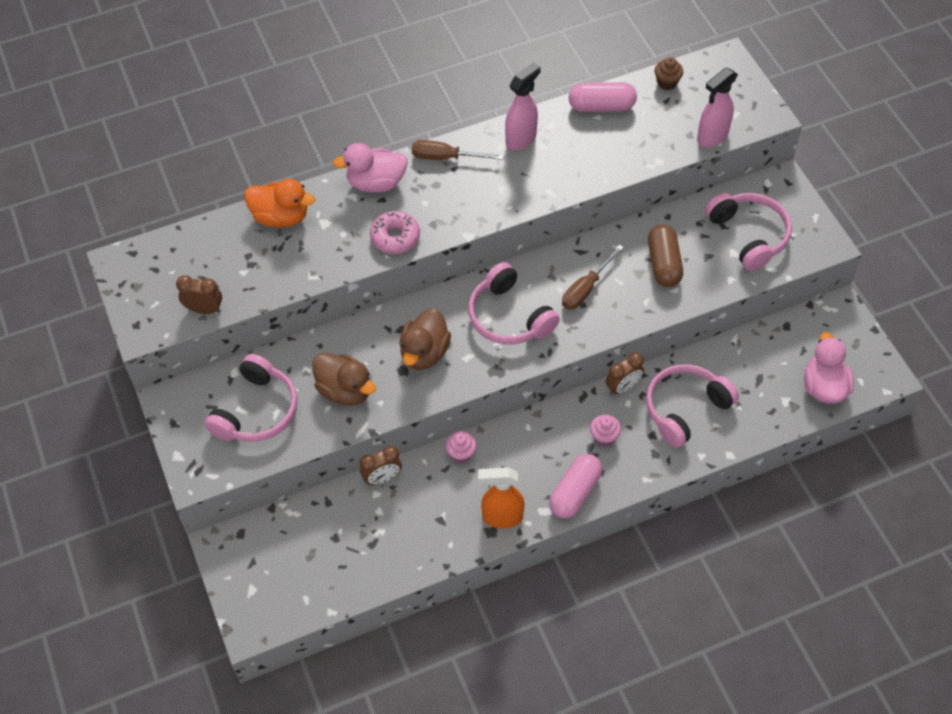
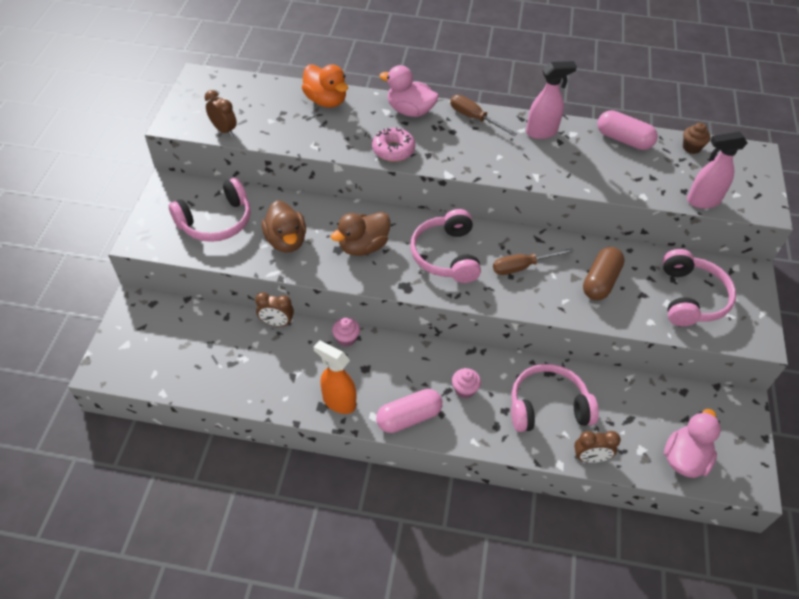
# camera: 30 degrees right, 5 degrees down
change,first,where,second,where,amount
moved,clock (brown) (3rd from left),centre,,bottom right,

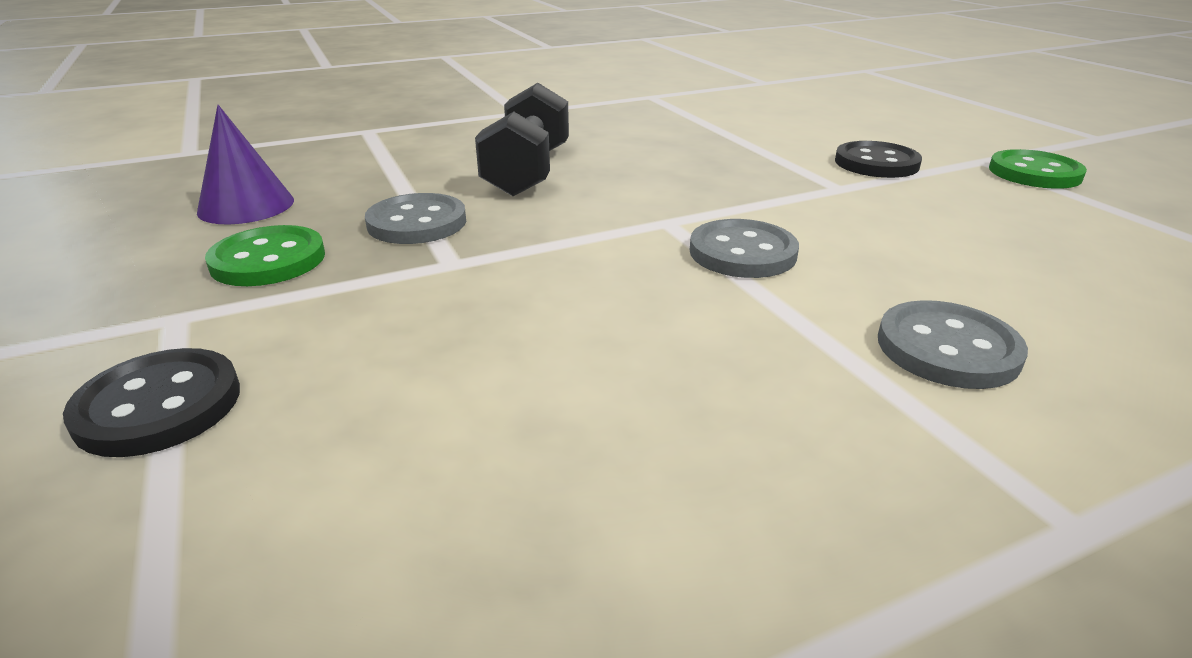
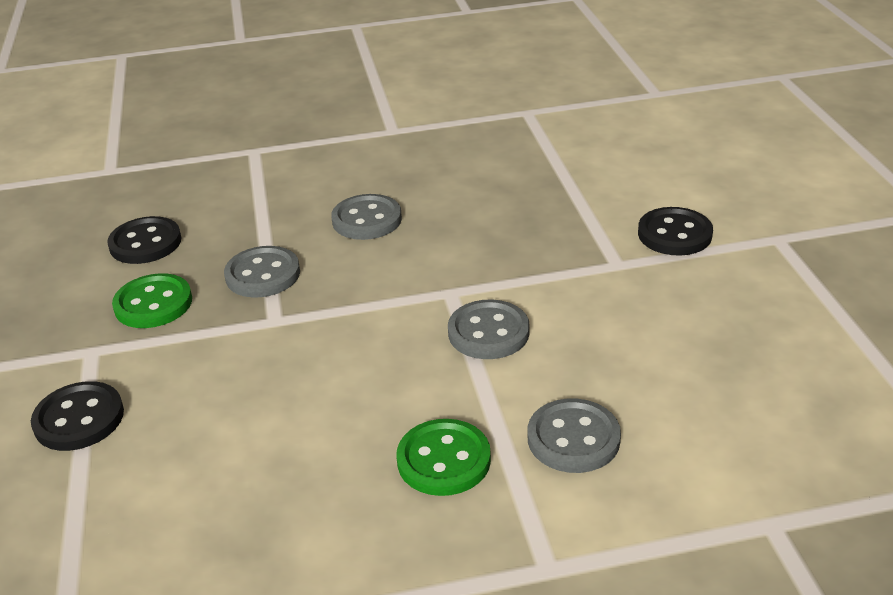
# camera: 15 degrees right, 5 degrees up
change,first,where,second,where,amount
moved,button (green) (2nd from left),top right,,bottom centre,
replaced,cone (purple),top left,button (black) (2nd from left),middle left,
replaced,dumbbell (black),top centre,button (grey) (2nd from left),centre,

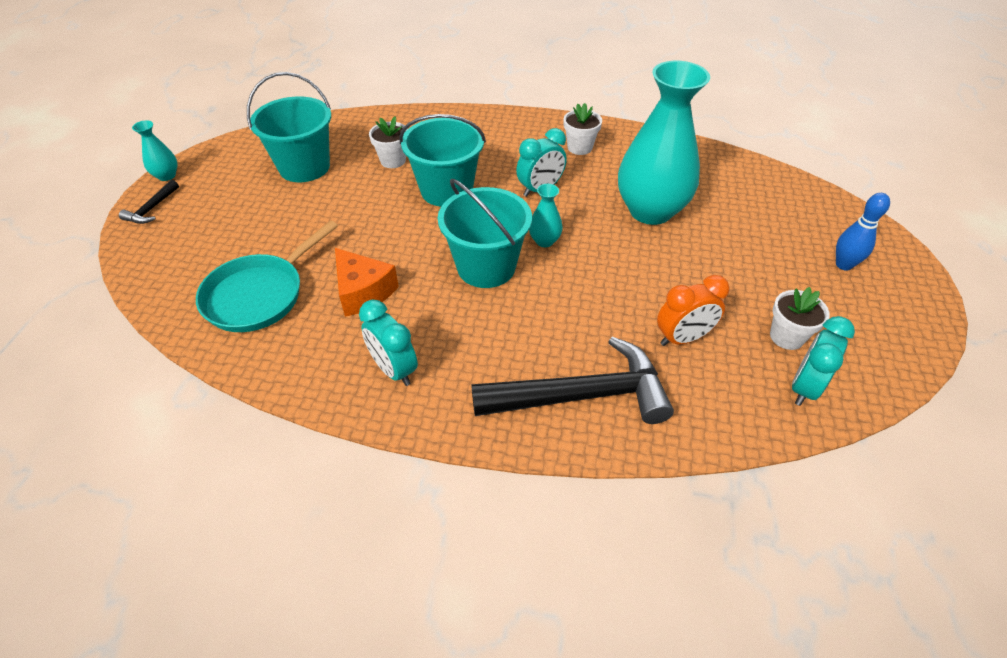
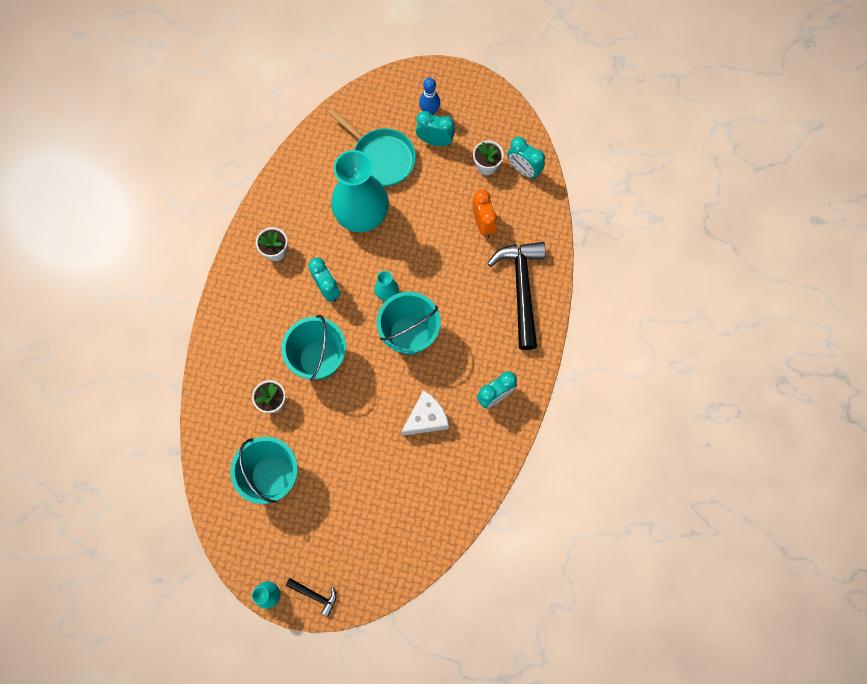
# camera: 85 degrees left, 25 degrees up
change,first,where,second,where,amount
added,,,clock (turquoise) (2nd from left),top centre,
moved,pan (turquoise),middle left,,top centre,
recoloured,cheese (orange),centre,cheese (white),centre,

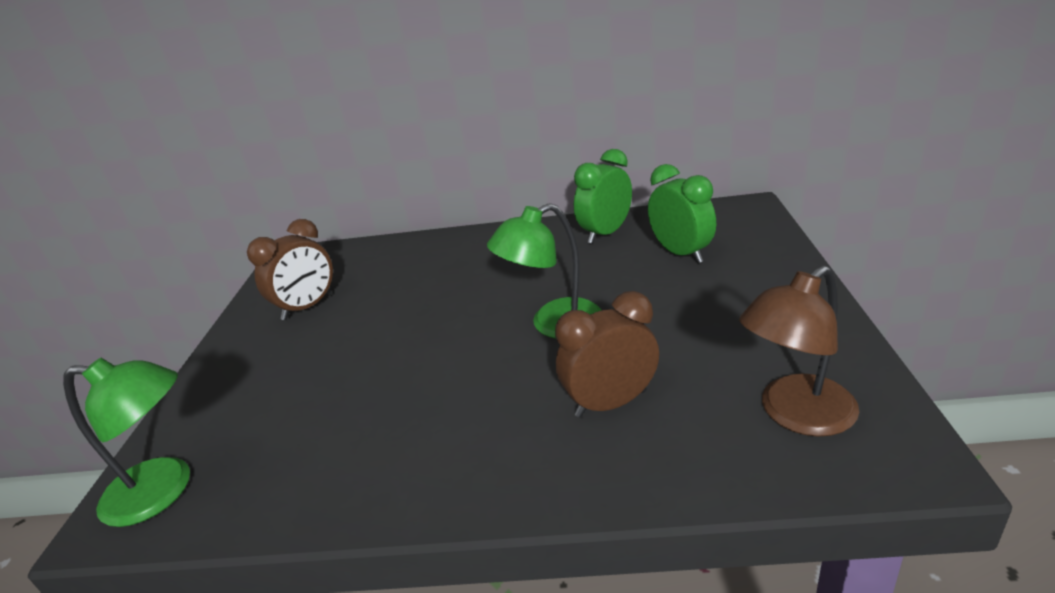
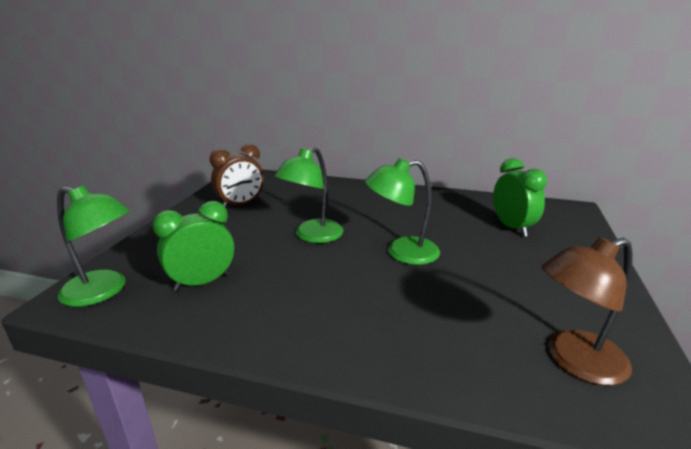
# camera: 10 degrees right, 5 degrees down
change,first,where,second,where,amount
removed,clock (brown) (2nd from left),centre,,,
added,,,lamp (green) (2nd from left),centre,
moved,clock (green) (1st from left),top centre,,middle left,

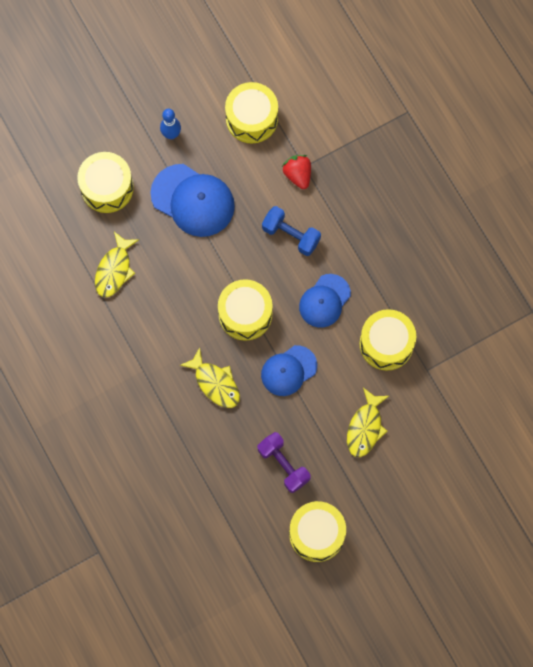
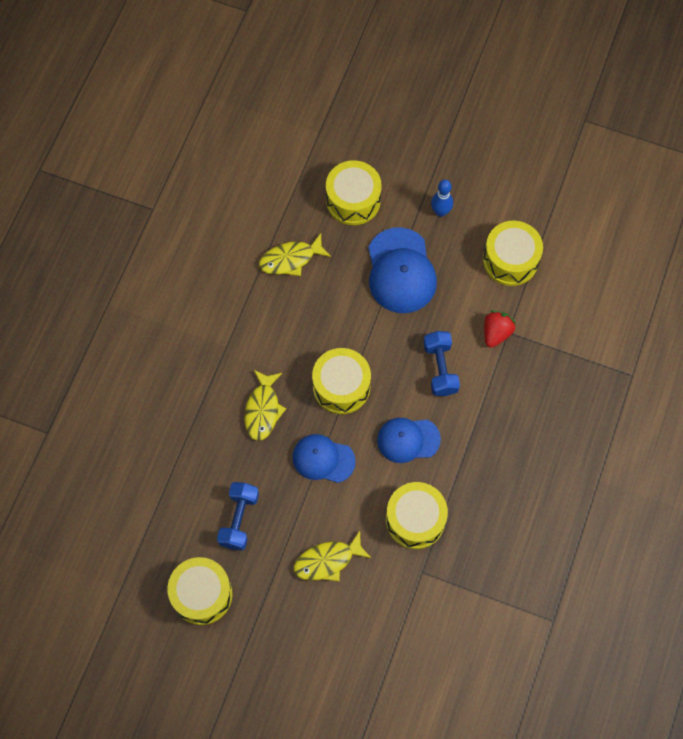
# camera: 50 degrees right, 5 degrees down
change,first,where,second,where,amount
recoloured,dumbbell (purple),bottom centre,dumbbell (blue) (1st from left),bottom centre,

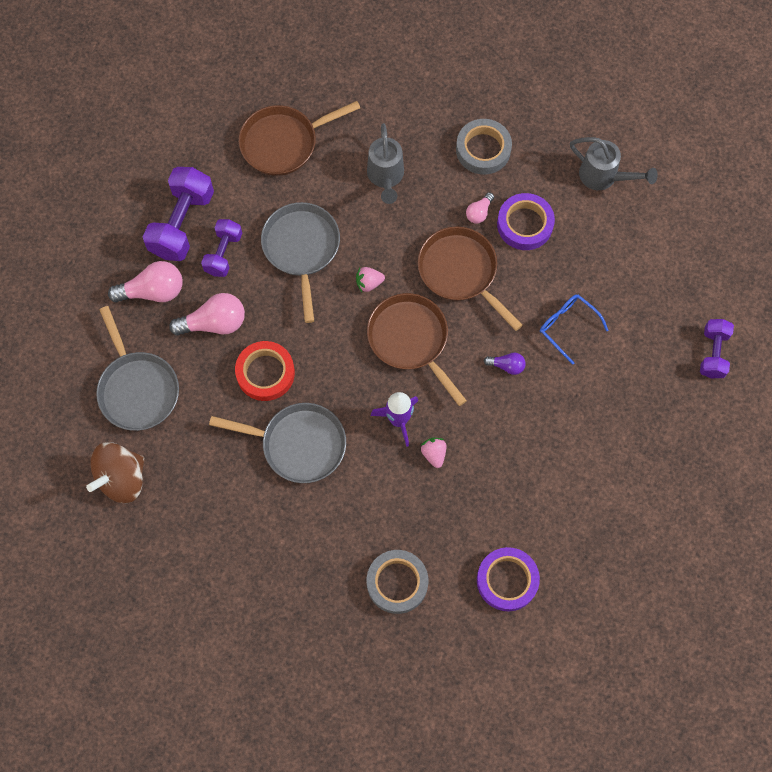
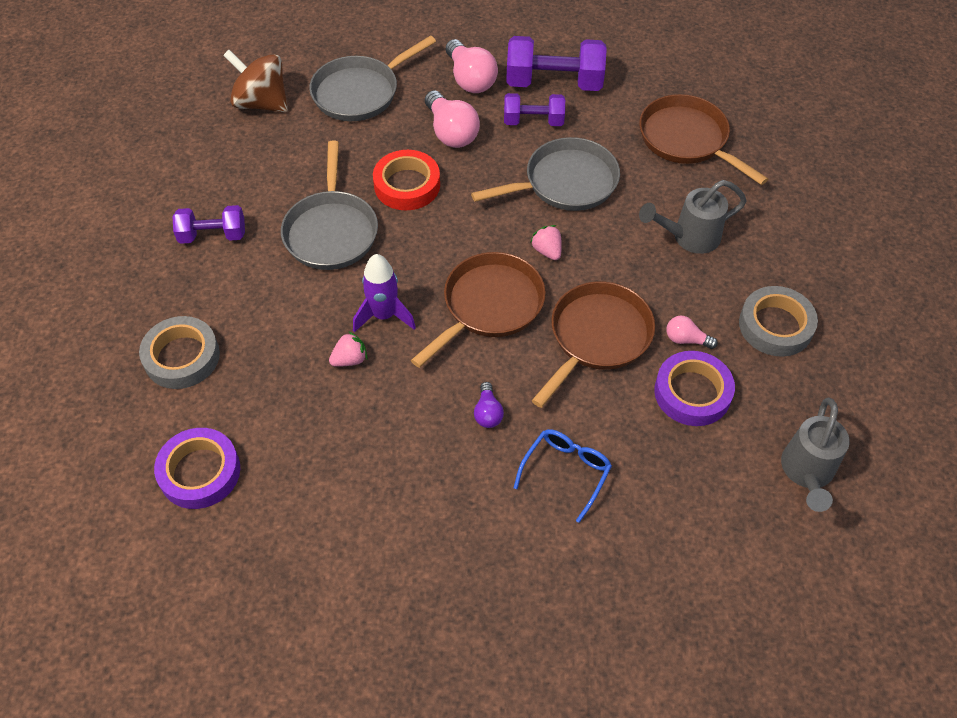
# camera: 75 degrees right, 15 degrees down
change,first,where,second,where,amount
moved,dumbbell (purple) (3rd from left in the first image),middle right,dumbbell (purple) (1st from left),top left,

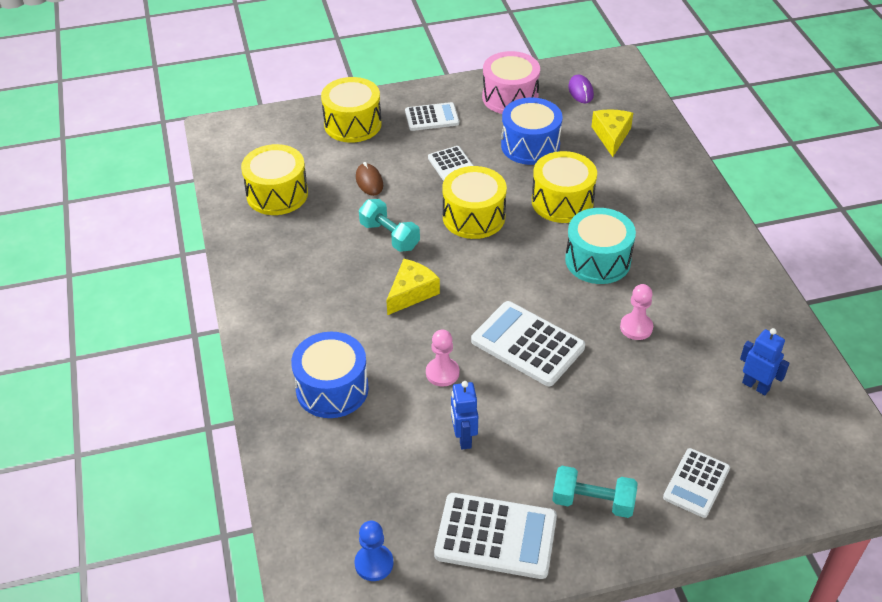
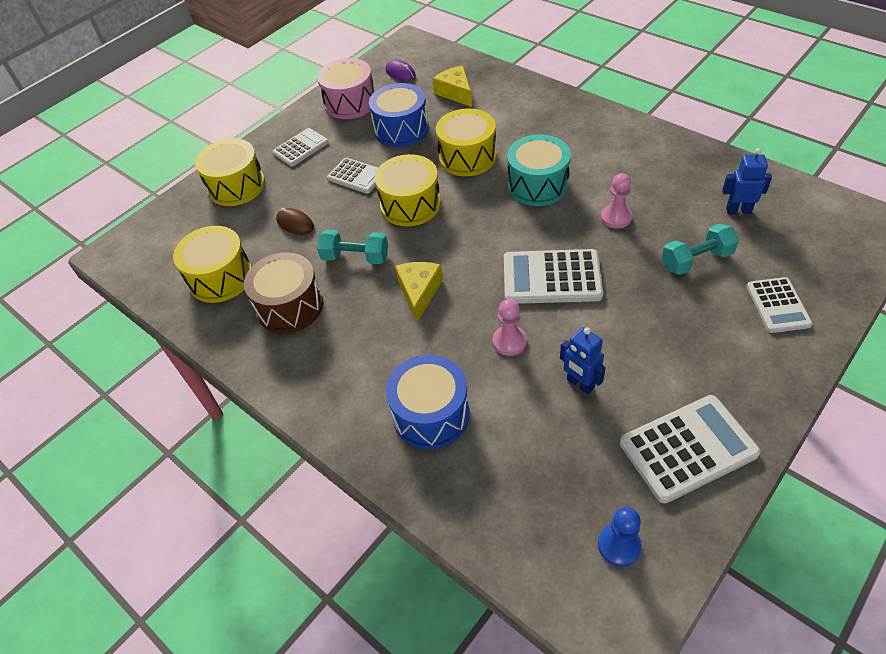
# camera: 30 degrees left, 5 degrees up
change,first,where,second,where,amount
added,,,drum (brown),middle left,
moved,dumbbell (turquoise) (2nd from left),bottom right,,middle right,

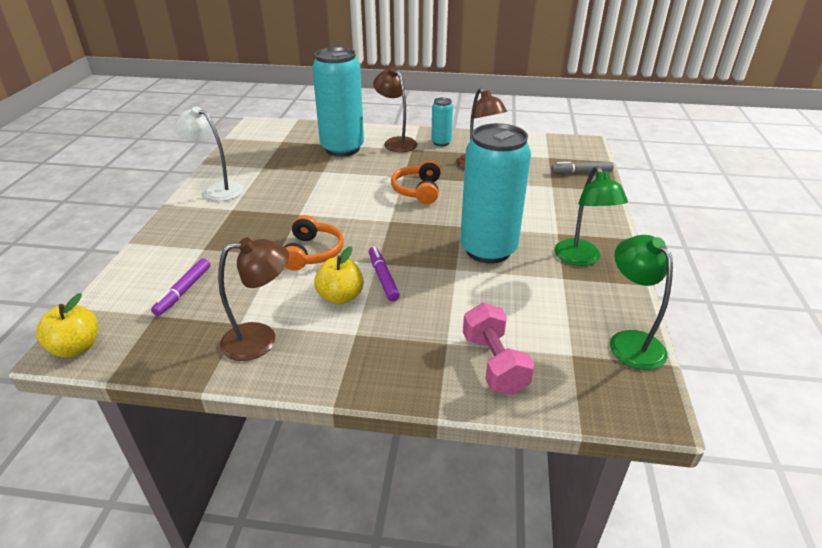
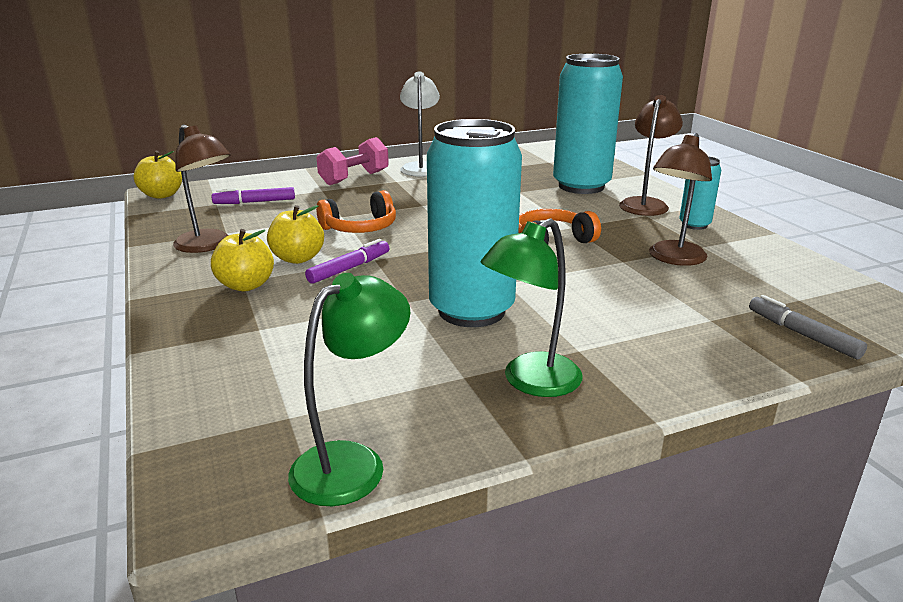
# camera: 60 degrees right, 10 degrees down
change,first,where,second,where,amount
added,,,apple (yellow) (2nd from left),middle left,
moved,dumbbell (pink),centre,,top centre,

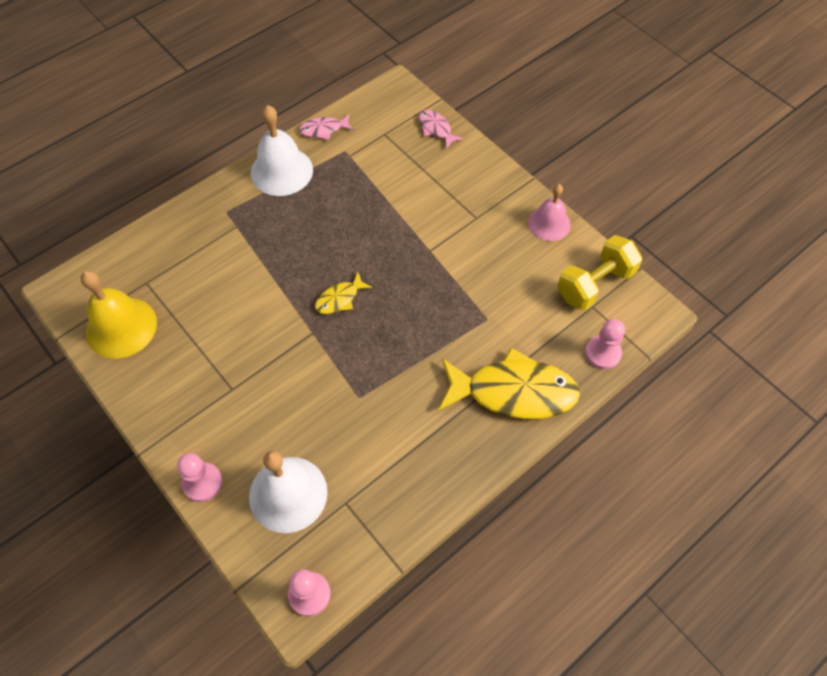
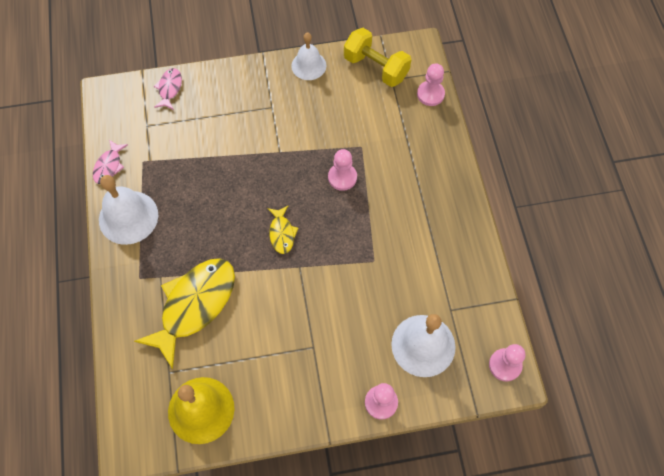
# camera: 60 degrees left, 5 degrees up
change,first,where,second,where,amount
added,,,pawn (pink) (1st from left),centre,
moved,fish (yellow) (2nd from left in the first image),centre,fish (yellow) (1st from left),middle left,
recoloured,bell (pink),top centre,bell (white) (2nd from left),top centre,
turned,fish (pink) (2nd from left),top centre,,top left,105 degrees clockwise
turned,dumbbell (yellow),middle right,,top centre,45 degrees counterclockwise

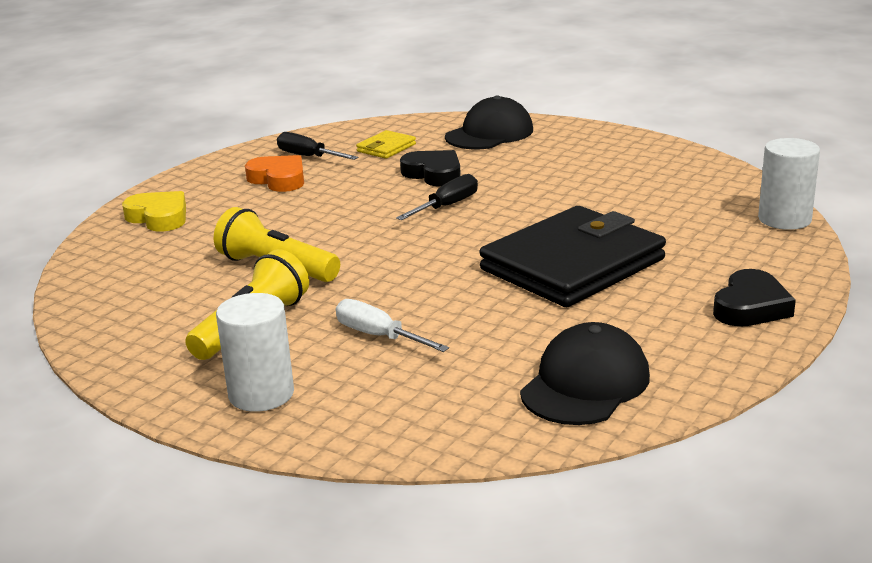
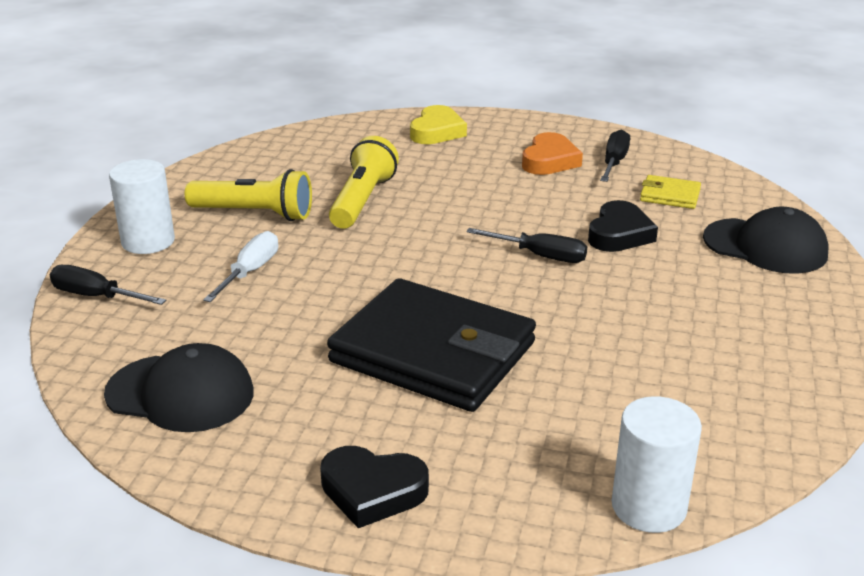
# camera: 70 degrees right, 5 degrees up
change,first,where,second,where,amount
added,,,screwdriver (black) (1st from left),middle left,

